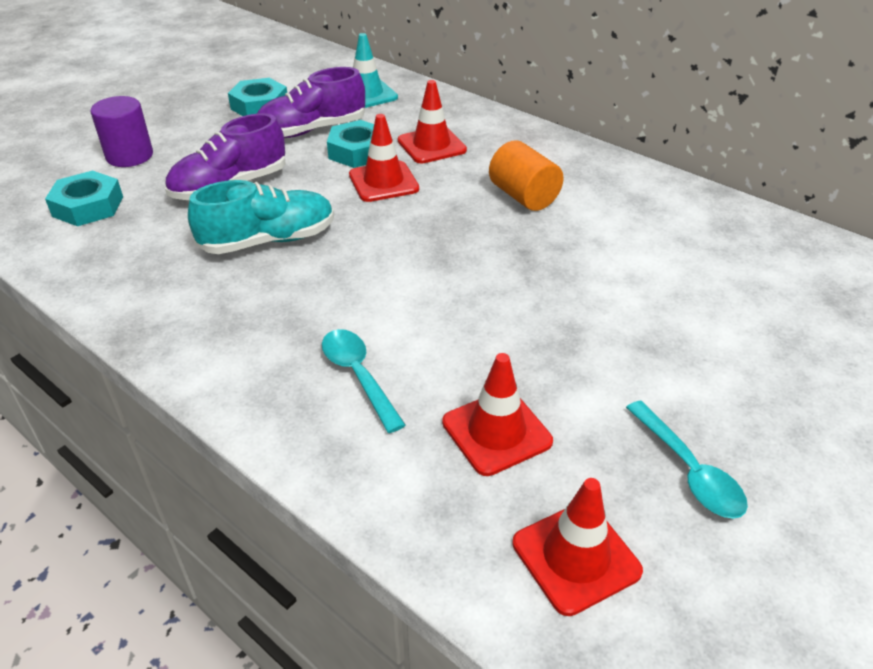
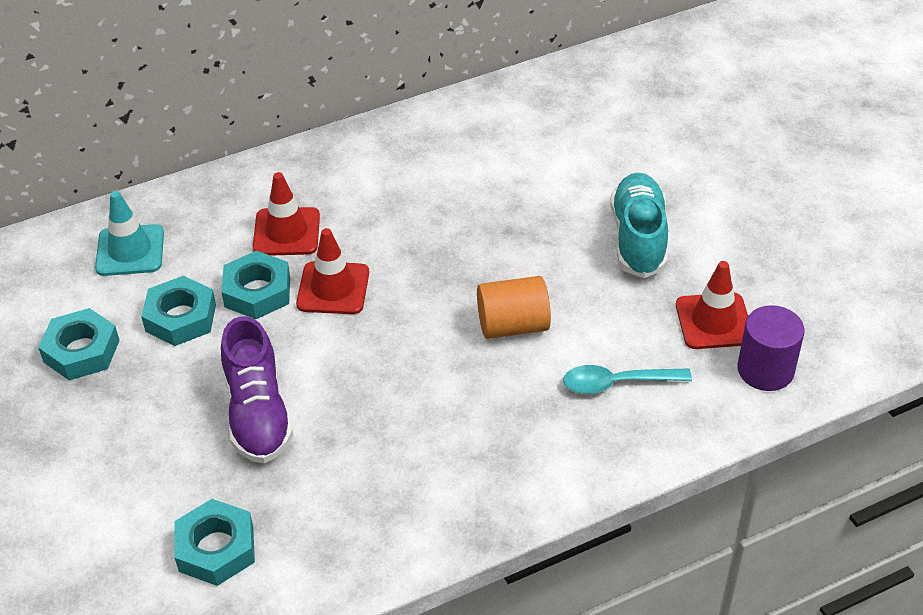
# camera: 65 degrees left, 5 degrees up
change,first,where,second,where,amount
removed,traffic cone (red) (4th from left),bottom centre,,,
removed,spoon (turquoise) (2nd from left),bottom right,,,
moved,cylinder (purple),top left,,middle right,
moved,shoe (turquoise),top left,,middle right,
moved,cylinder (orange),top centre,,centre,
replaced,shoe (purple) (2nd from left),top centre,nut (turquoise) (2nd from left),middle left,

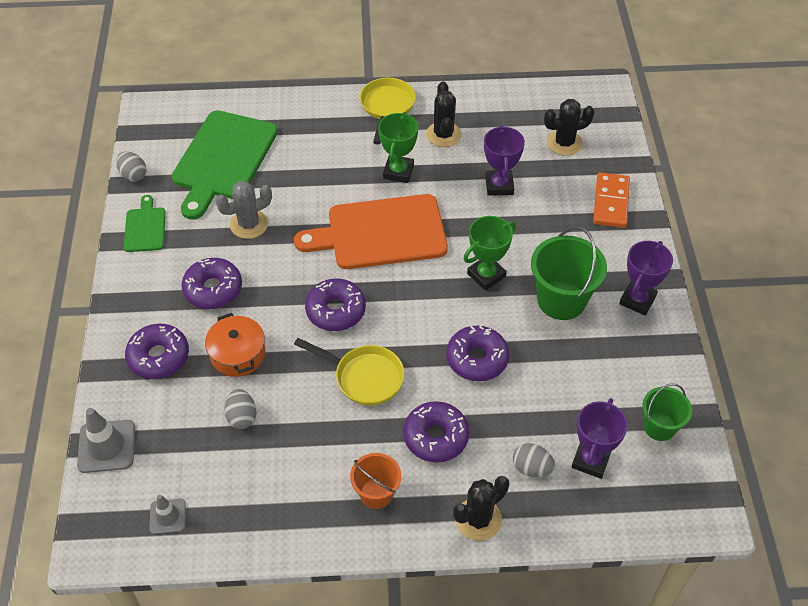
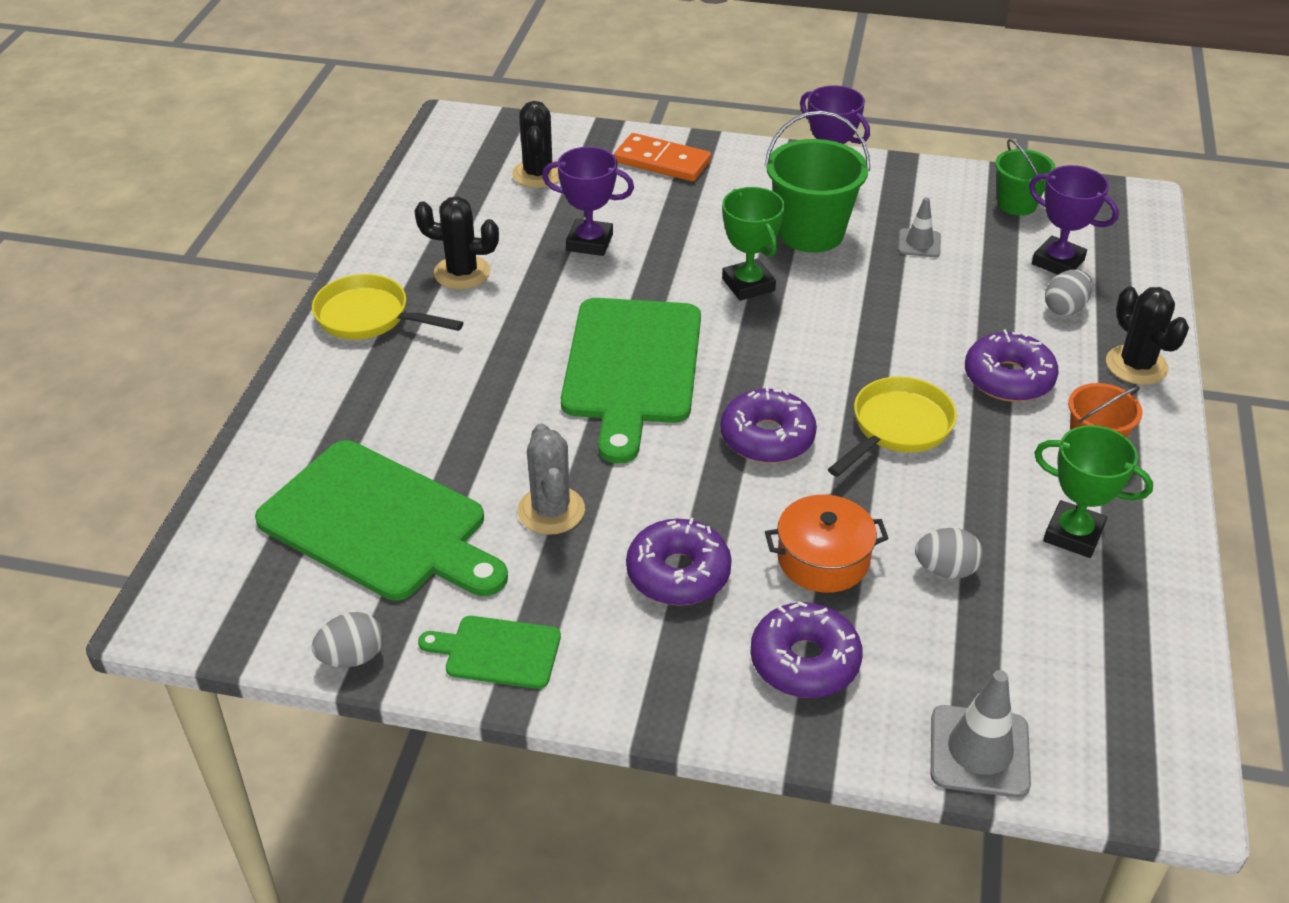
# camera: 75 degrees left, 10 degrees down
change,first,where,second,where,amount
removed,donut (purple) (5th from left),centre,,,
moved,traffic cone (grey) (2nd from left in the first image),bottom left,traffic cone (grey) (1st from left),top right,
moved,trophy (green) (1st from left in the first image),top centre,trophy (green) (2nd from left),middle right,
recoloured,cutting board (orange),centre,cutting board (green) (3rd from left),centre,

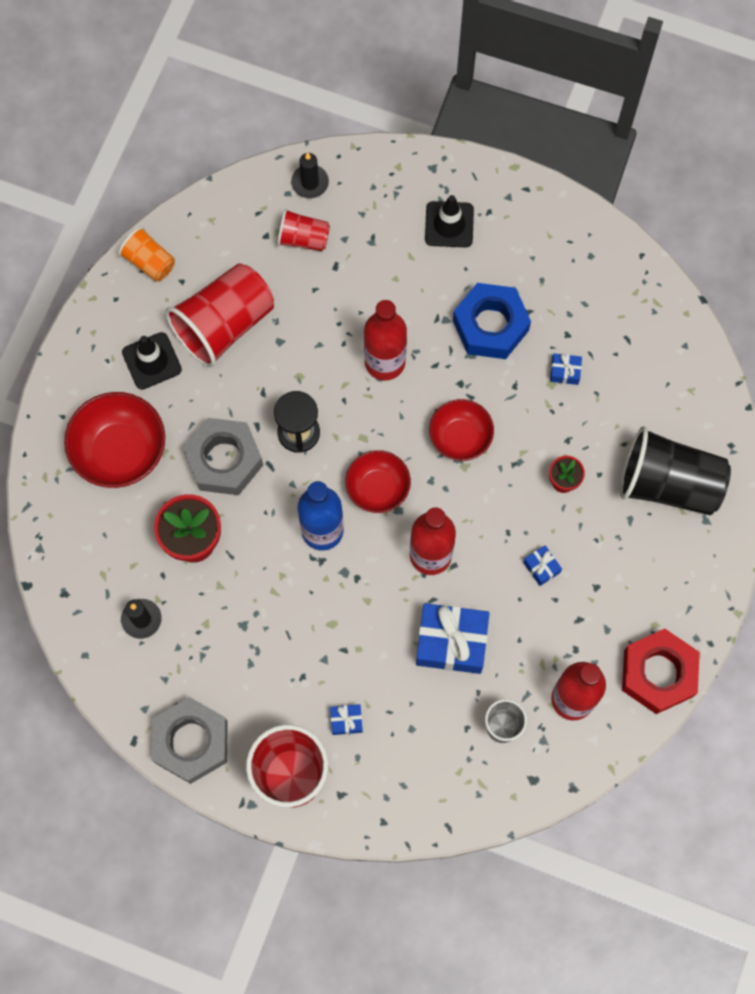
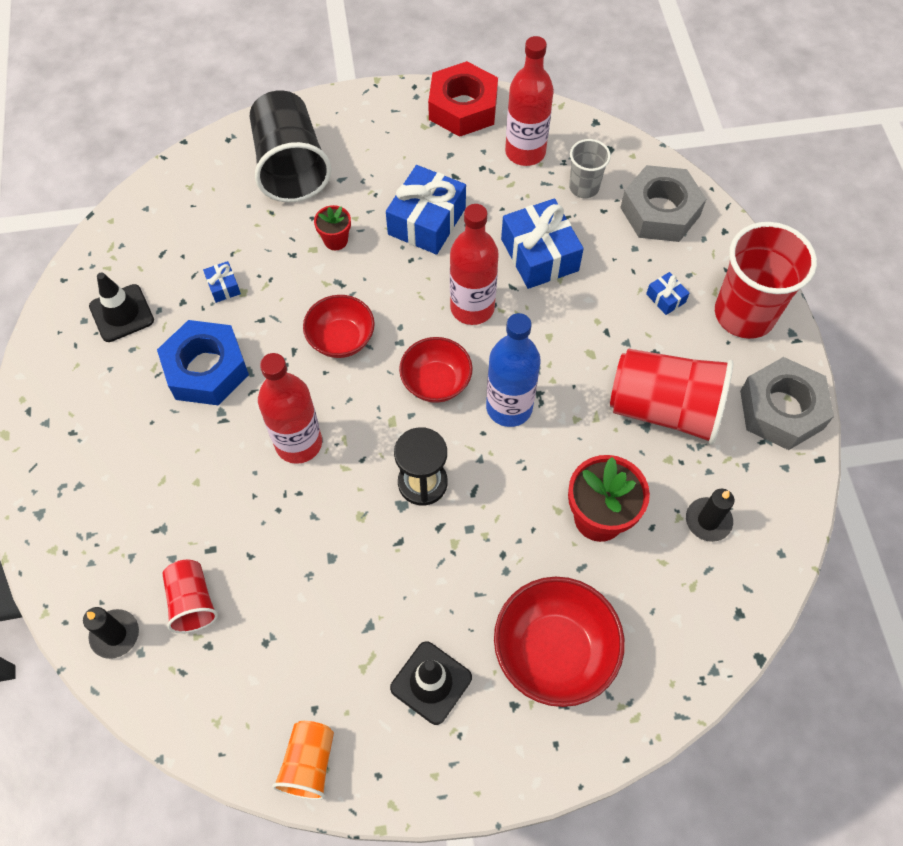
# camera: 120 degrees left, 10 degrees down
change,first,where,second,where,amount
moved,cup (red) (1st from left in the first image),top left,cup (red) (2nd from left),middle right,
moved,nut (grey) (2nd from left in the first image),middle left,nut (grey) (1st from left),top right,
moved,traffic cone (black) (2nd from left in the first image),top centre,traffic cone (black) (1st from left),middle left,
resized,gift (blue) (3rd from left in the first image),middle right,gift (blue) (2nd from left),top centre,x2.19

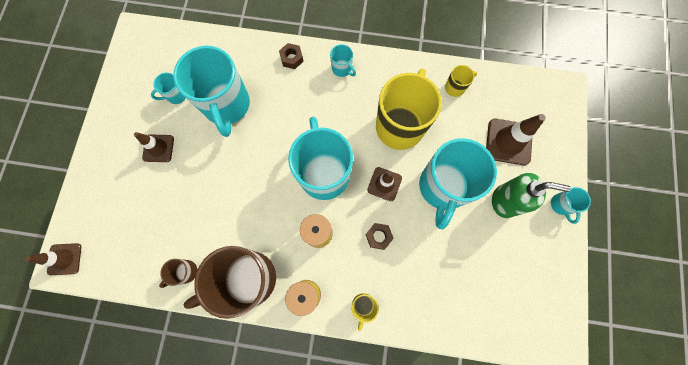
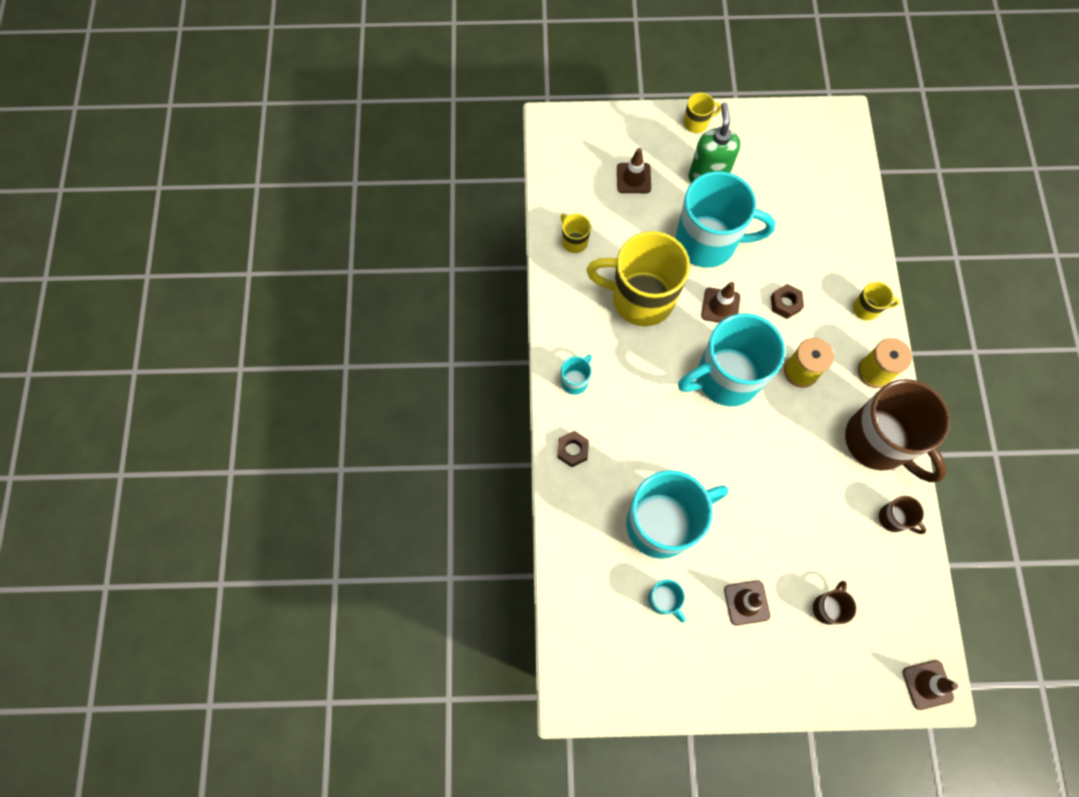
# camera: 100 degrees left, 5 degrees down
change,first,where,second,where,amount
added,,,mug (brown) (1st from left),bottom right,
recoloured,mug (turquoise) (6th from left),middle right,mug (yellow) (3rd from left),top centre,
resized,traffic cone (brown) (4th from left in the first image),middle right,traffic cone (brown) (1st from left),top centre,x0.64

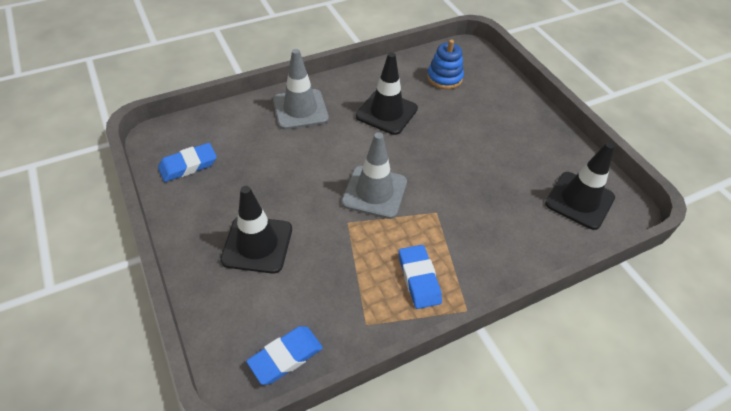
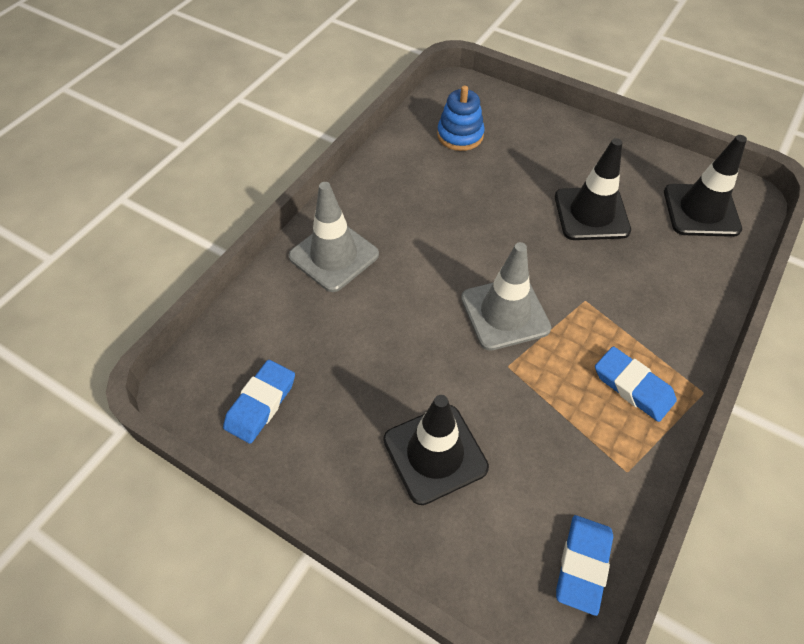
# camera: 30 degrees left, 5 degrees up
change,first,where,second,where,amount
moved,traffic cone (black) (2nd from left),top centre,,top right,

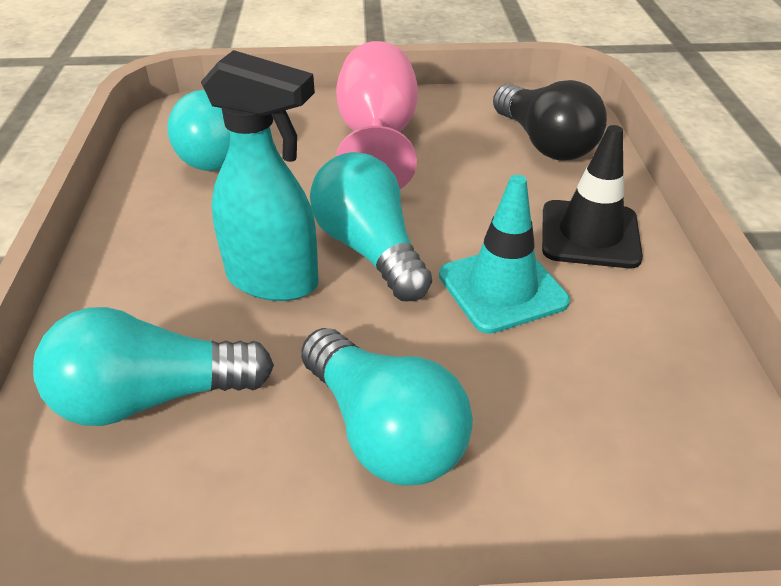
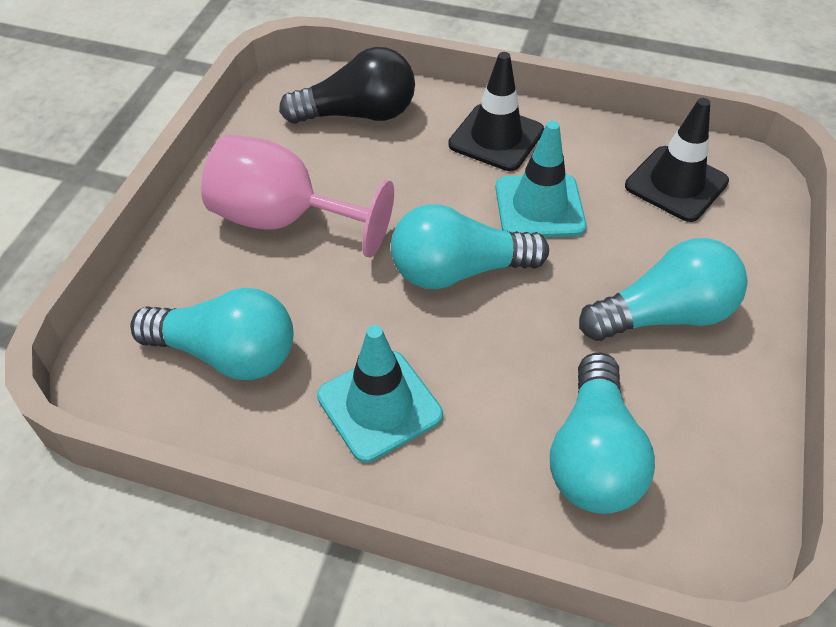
# camera: 70 degrees left, 10 degrees up
change,first,where,second,where,amount
removed,spray bottle (turquoise),top left,,,
added,,,traffic cone (turquoise) (1st from left),centre,
added,,,traffic cone (black) (2nd from left),top right,

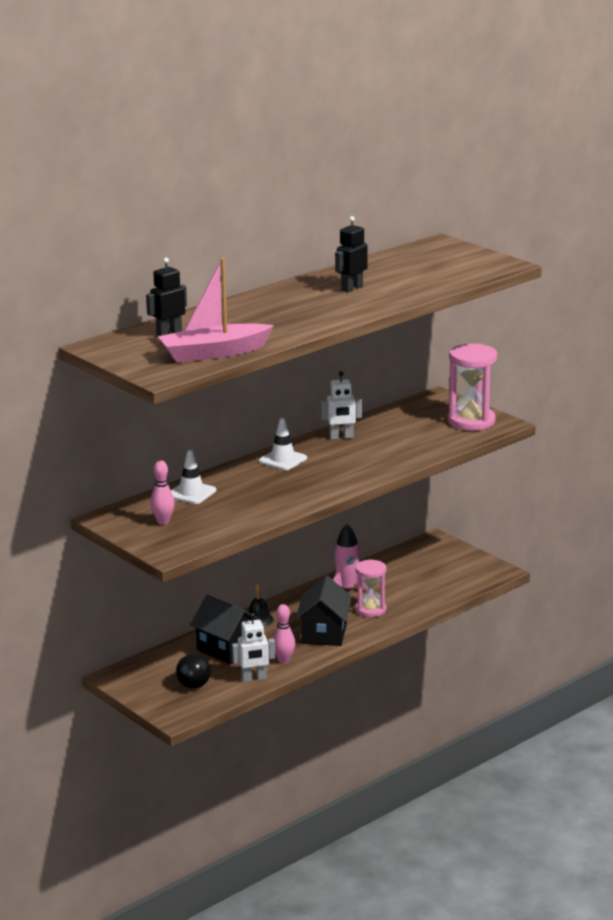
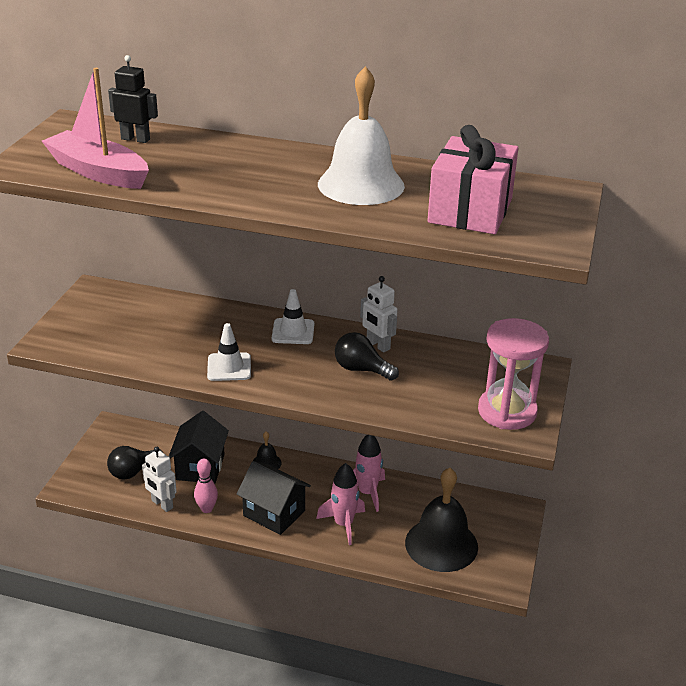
# camera: 55 degrees right, 10 degrees up
change,first,where,second,where,amount
removed,bowling pin (pink) (1st from left),middle left,,,
added,,,light bulb (black) (2nd from left),centre,
added,,,bell (black) (2nd from left),bottom centre,
added,,,gift (pink),top right,
moved,traffic cone (white) (1st from left),middle left,,centre,
replaced,robot (black) (2nd from left),top centre,bell (white),top centre,
replaced,hourglass (pink) (1st from left),centre,rocket (pink) (1st from left),bottom centre,
turned,house (black) (2nd from left),centre,,bottom centre,60 degrees clockwise

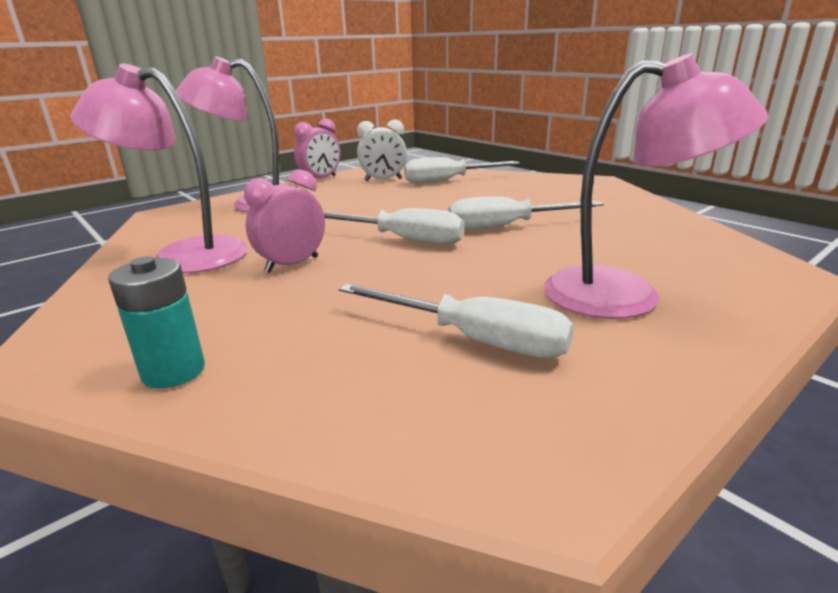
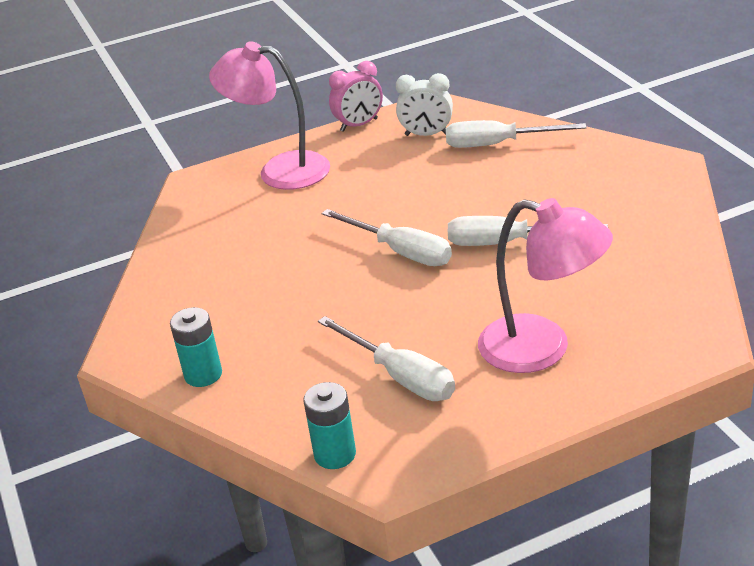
# camera: 20 degrees right, 10 degrees up
change,first,where,second,where,amount
removed,lamp (pink) (1st from left),top left,,,
removed,clock (pink) (1st from left),centre,,,
added,,,battery (turquoise) (2nd from left),bottom centre,

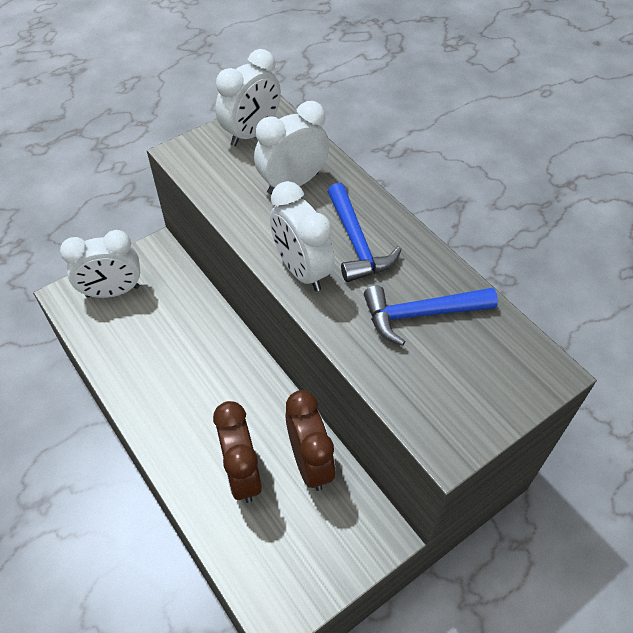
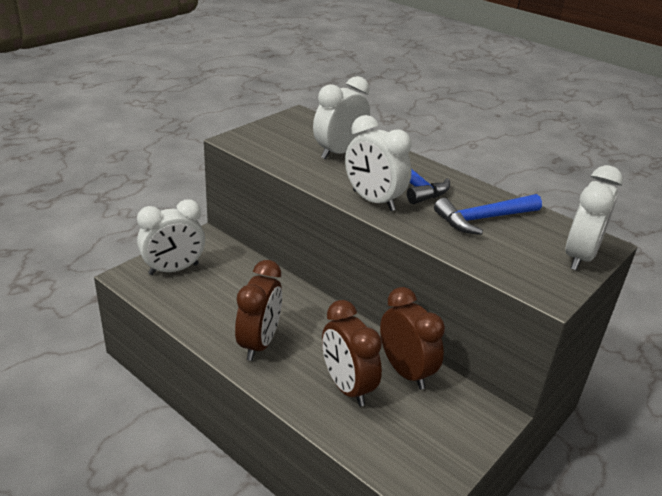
# camera: 15 degrees left, 20 degrees down
change,first,where,second,where,amount
added,,,clock (brown) (1st from left),centre,
moved,clock (white) (2nd from left in the first image),top centre,clock (white) (4th from left),middle right,

